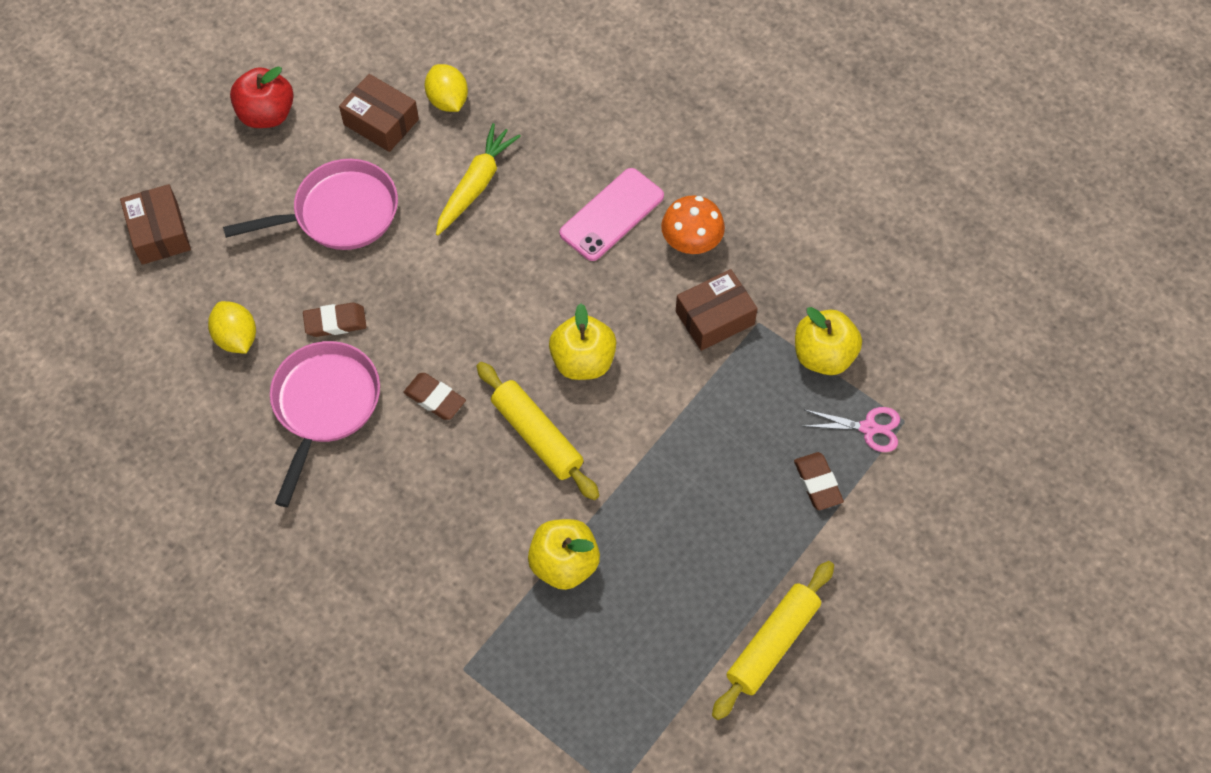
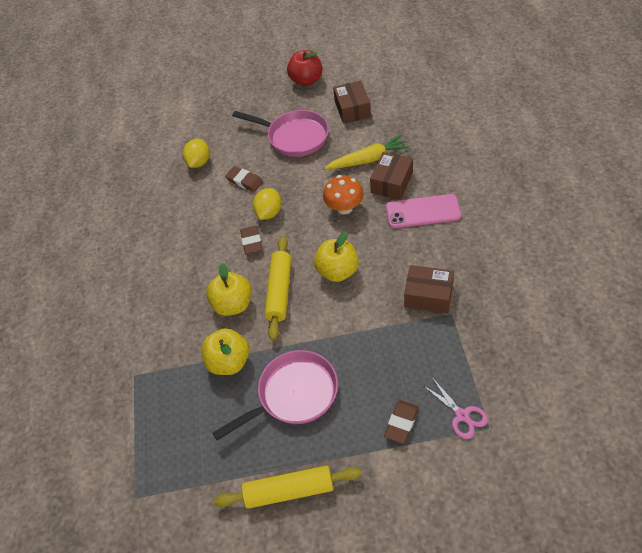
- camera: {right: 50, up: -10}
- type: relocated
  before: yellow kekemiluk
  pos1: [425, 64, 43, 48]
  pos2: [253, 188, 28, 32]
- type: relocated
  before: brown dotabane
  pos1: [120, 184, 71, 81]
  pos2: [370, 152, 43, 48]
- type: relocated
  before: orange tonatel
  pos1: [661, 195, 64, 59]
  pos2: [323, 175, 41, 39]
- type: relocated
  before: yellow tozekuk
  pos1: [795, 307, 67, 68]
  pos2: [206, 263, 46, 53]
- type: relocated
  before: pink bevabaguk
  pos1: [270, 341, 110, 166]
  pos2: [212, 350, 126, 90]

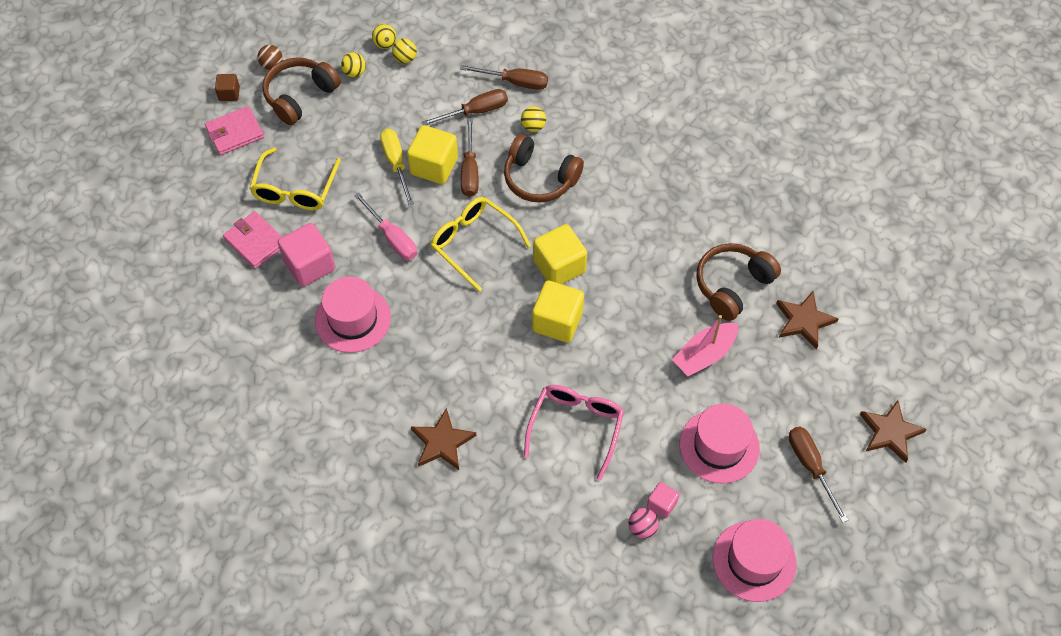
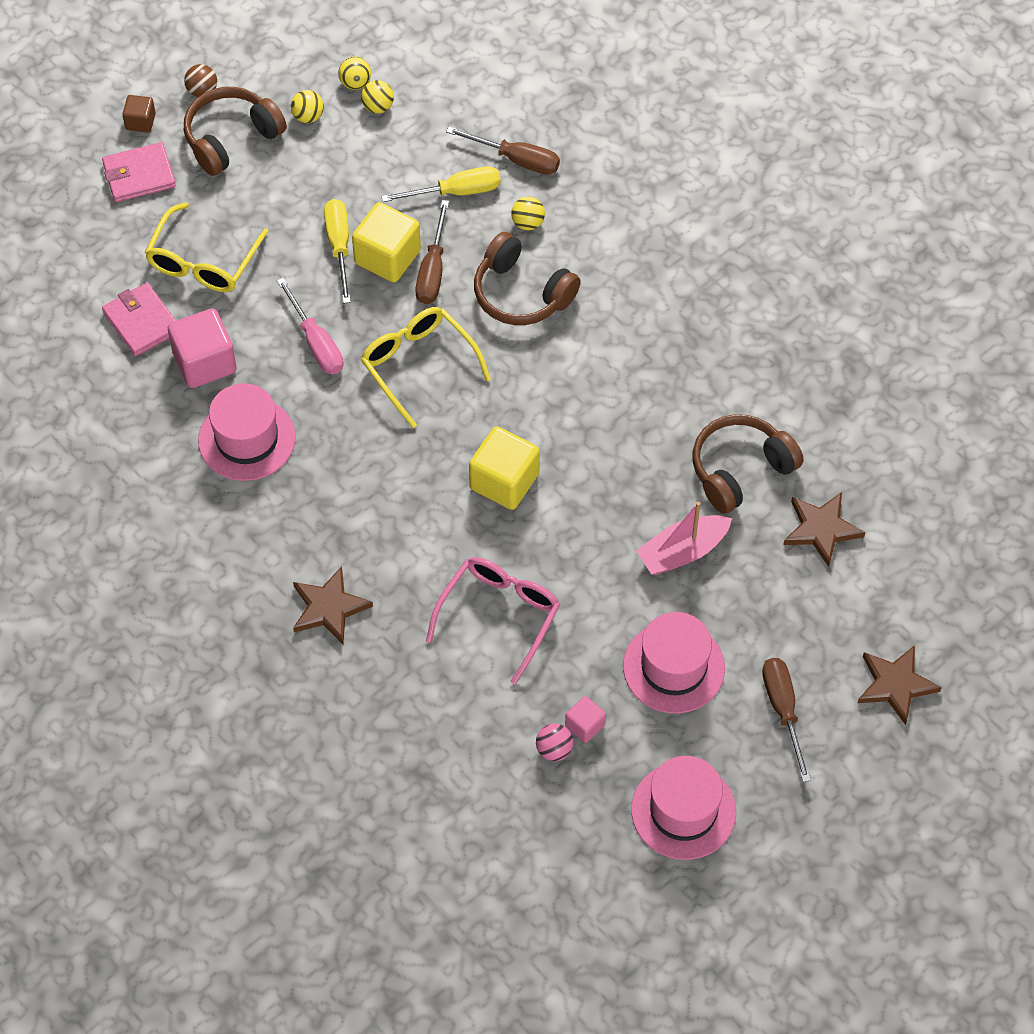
- camera: {right: 10, up: 0}
- type: colour
  before: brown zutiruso
  after: yellow zutiruso
  pos1: [421, 89, 87, 36]
  pos2: [381, 166, 120, 36]
- type: missing
  before: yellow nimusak
  pos1: [533, 224, 54, 60]

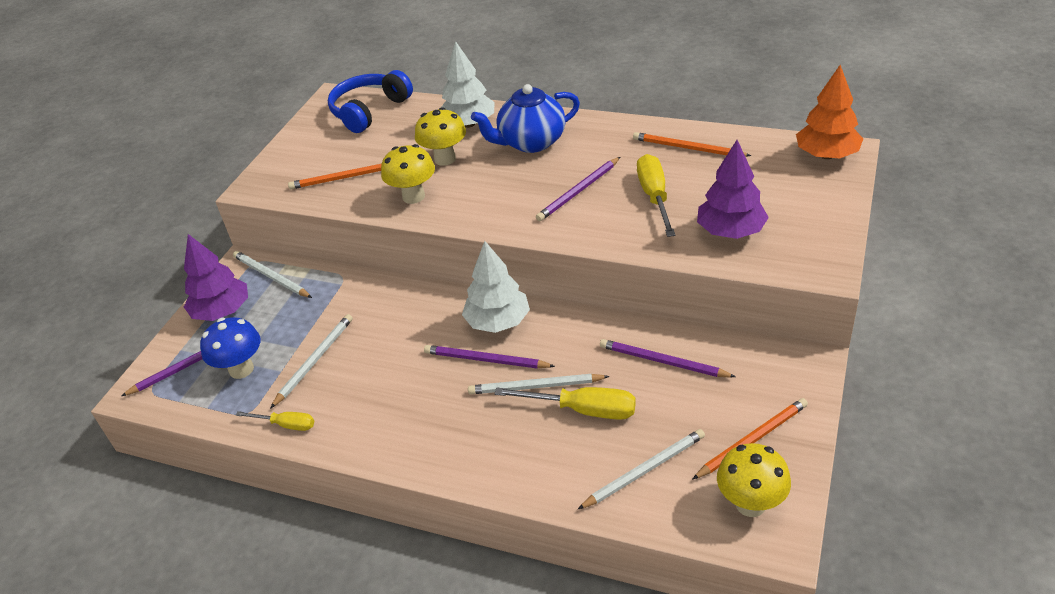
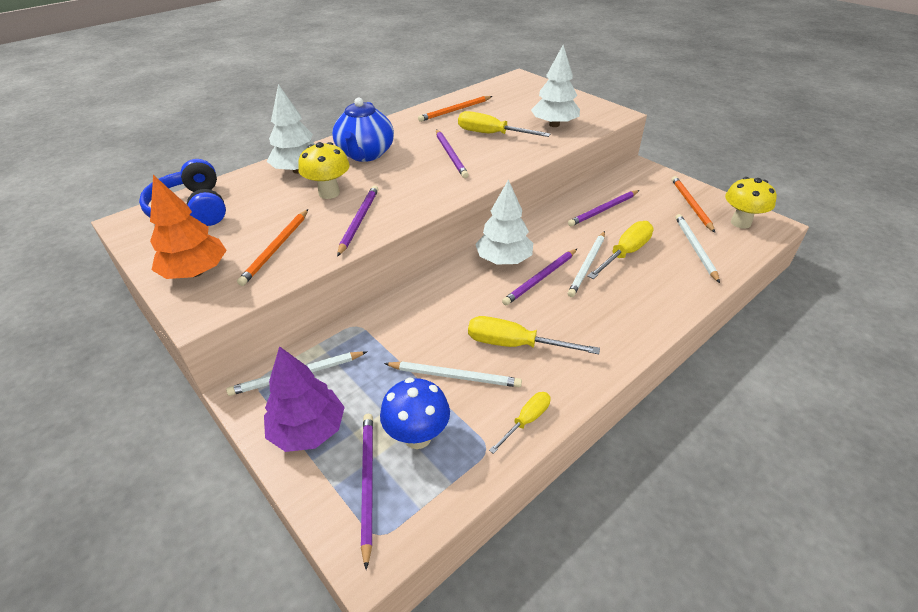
- camera: {right: -65, up: 0}
- type: relocated
  before: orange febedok
  pos1: [796, 65, 67, 94]
  pos2: [150, 175, 77, 104]
- type: colour
  before: purple febedok
  after: white febedok
  pos1: [697, 140, 72, 99]
  pos2: [531, 45, 49, 82]
- type: exchanged
  before: yellow tonatel
  after: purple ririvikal
  pos1: [381, 144, 54, 60]
  pos2: [337, 186, 41, 71]
- type: spun
  before: white ririvikal
  pos1: [270, 314, 83, 95]
  pos2: [384, 361, 138, 26]
  turn: 135
- type: appeared
  after: yellow zutiruso
  pos2: [468, 316, 132, 38]

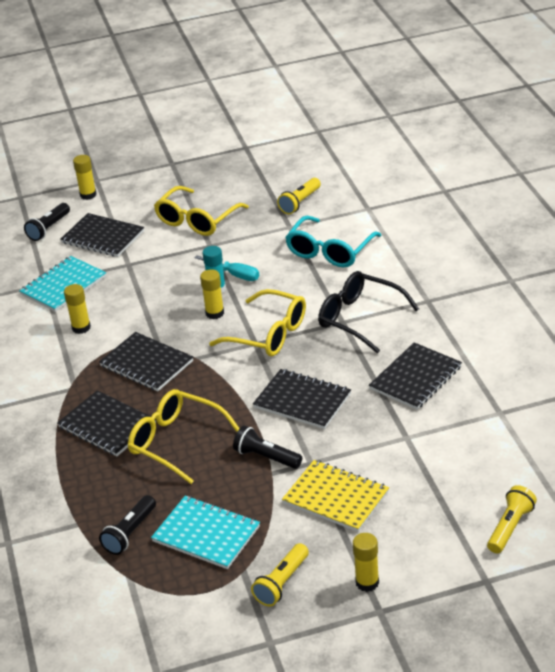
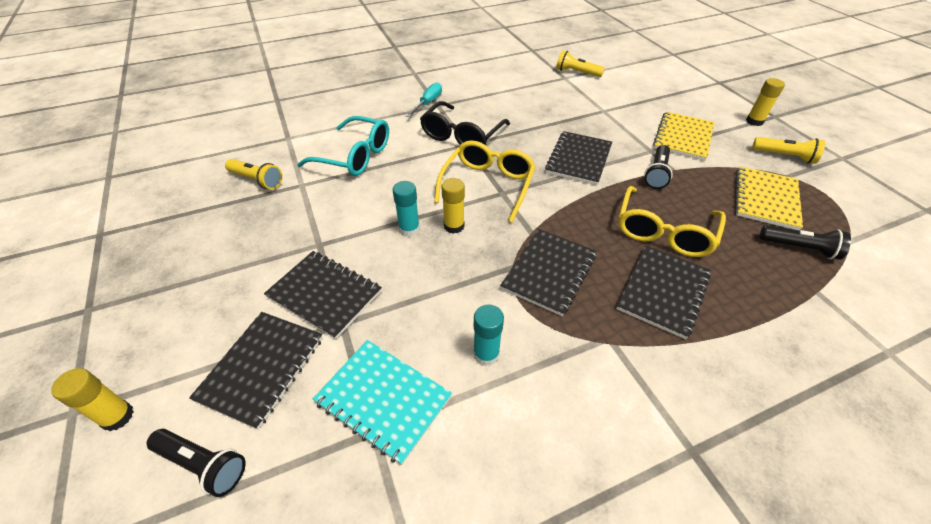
- camera: {right: -100, up: 10}
- type: missing
  before: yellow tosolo
  pos1: [154, 186, 95, 50]
- type: relocated
  before: turquoise zutiruso
  pos1: [194, 255, 65, 26]
  pos2: [406, 83, 36, 34]
- type: colour
  before: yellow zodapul
  after: turquoise zodapul
  pos1: [64, 284, 27, 50]
  pos2: [473, 304, 31, 62]
- type: relocated
  before: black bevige
  pos1: [369, 342, 93, 68]
  pos2: [264, 251, 118, 88]
- type: relocated
  before: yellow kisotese
  pos1: [487, 485, 50, 68]
  pos2: [556, 50, 49, 27]
- type: colour
  before: turquoise bevige
  after: yellow bevige
  pos1: [151, 496, 109, 73]
  pos2: [735, 166, 68, 65]

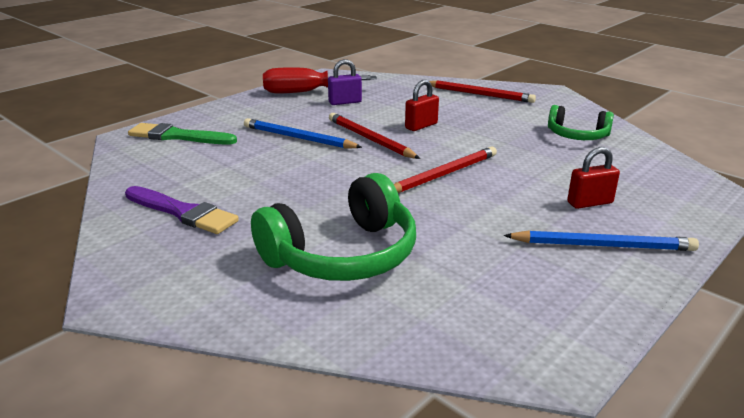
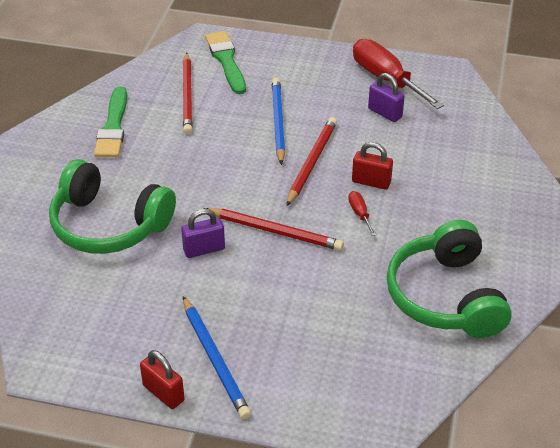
- camera: {right: 60, up: 15}
- type: relocated
  before: red ririvikal
  pos1: [429, 80, 107, 23]
  pos2: [183, 53, 10, 81]
- type: size
  before: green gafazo
  pos1: [548, 105, 66, 35]
  pos2: [386, 220, 126, 118]
  scale: 1.71
- type: relocated
  before: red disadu
  pos1: [567, 147, 53, 62]
  pos2: [140, 350, 45, 59]
- type: colour
  before: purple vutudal
  after: green vutudal
  pos1: [125, 186, 114, 48]
  pos2: [94, 86, 33, 71]
- type: appeared
  after: red zutiruso
  pos2: [348, 191, 28, 45]
- type: appeared
  after: purple disadu
  pos2: [181, 209, 44, 49]

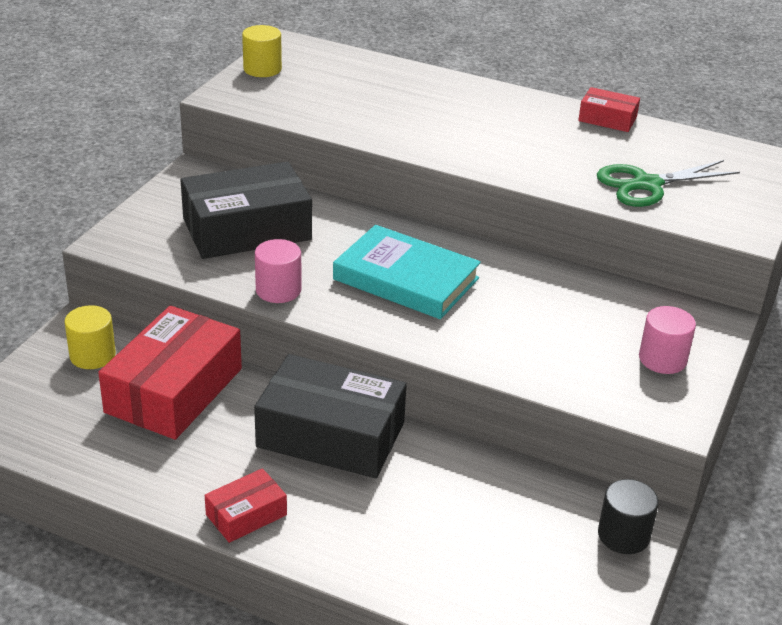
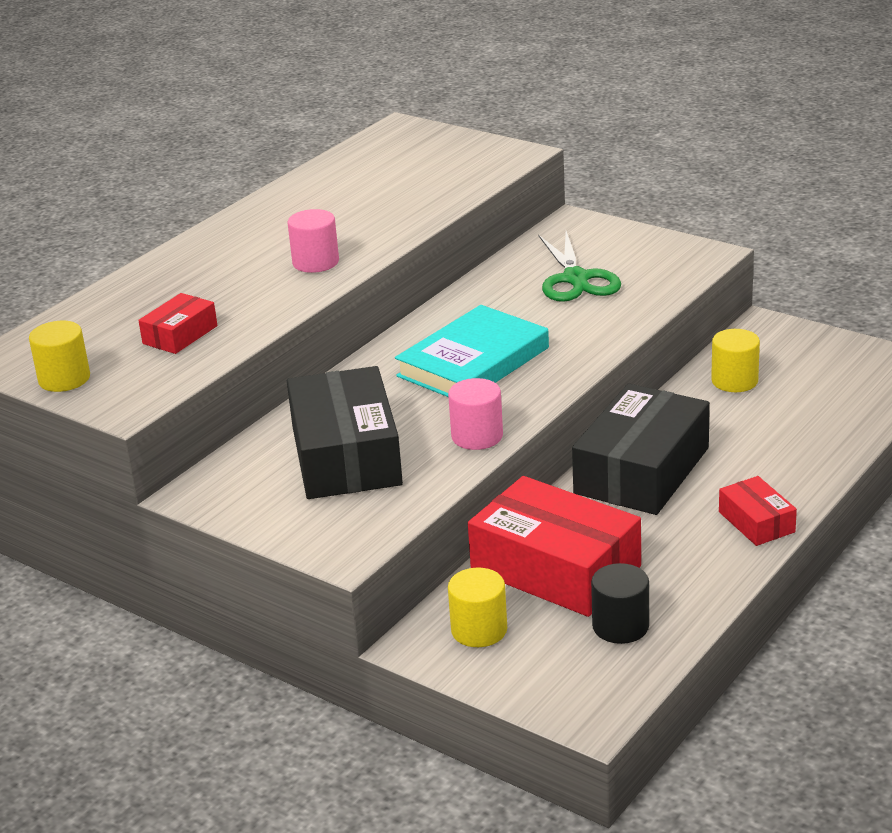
- camera: {right: -75, up: -5}
- type: relocated
  before: red dotabane
  pos1: [578, 87, 62, 45]
  pos2: [138, 293, 80, 61]
- type: relocated
  before: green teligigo
  pos1: [597, 160, 143, 47]
  pos2: [538, 231, 83, 71]
- type: relocated
  before: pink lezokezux
  pos1: [639, 306, 57, 68]
  pos2: [287, 209, 52, 64]
- type: relocated
  before: black lezokezux
  pos1: [598, 479, 61, 75]
  pos2: [591, 563, 58, 81]
- type: appeared
  after: yellow lezokezux
  pos2: [711, 329, 49, 63]

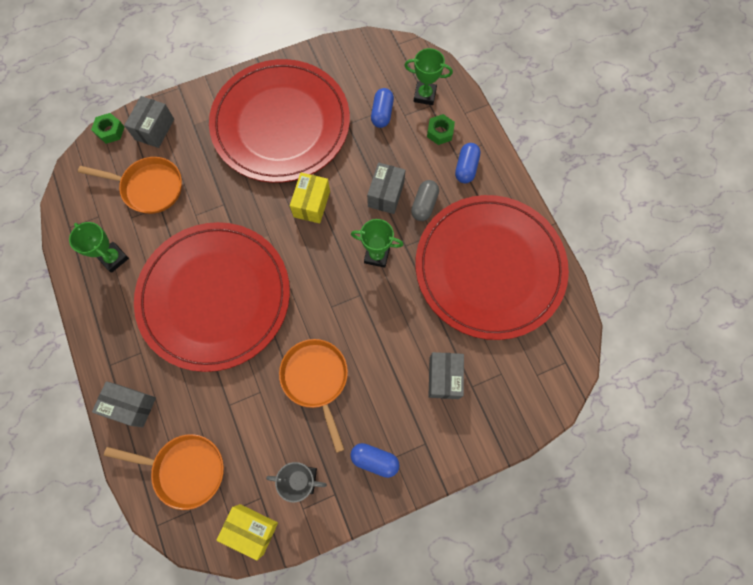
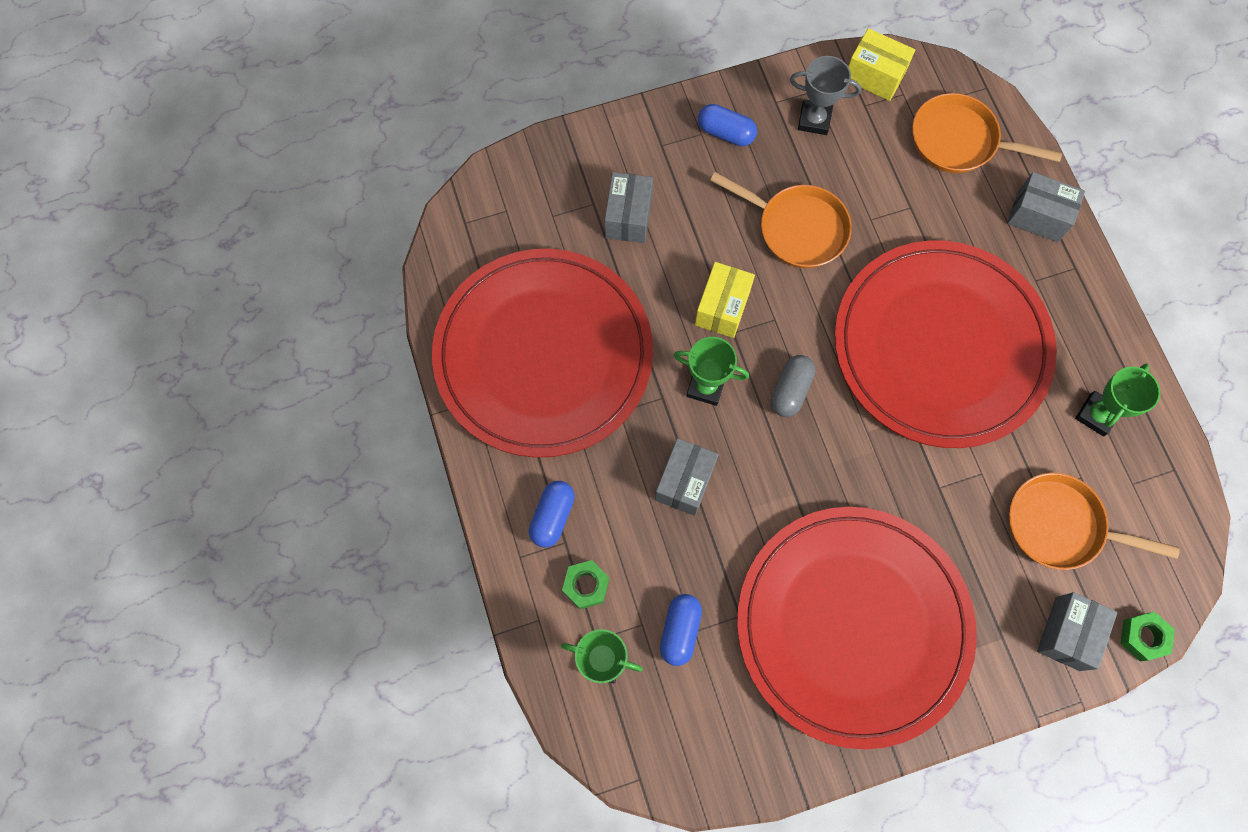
- camera: {right: -175, up: 0}
- type: relocated
  before: yellow dotabane
  pos1: [290, 173, 40, 51]
  pos2: [695, 262, 60, 76]
- type: relocated
  before: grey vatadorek
  pos1: [411, 180, 28, 41]
  pos2: [771, 355, 45, 62]
- type: spun
  before: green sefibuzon
  pos1: [69, 222, 60, 51]
  pos2: [1075, 363, 85, 73]
  turn: 75
- type: spun
  before: orange bevabaguk
  pos1: [279, 339, 69, 114]
  pos2: [710, 172, 142, 96]
  turn: -45

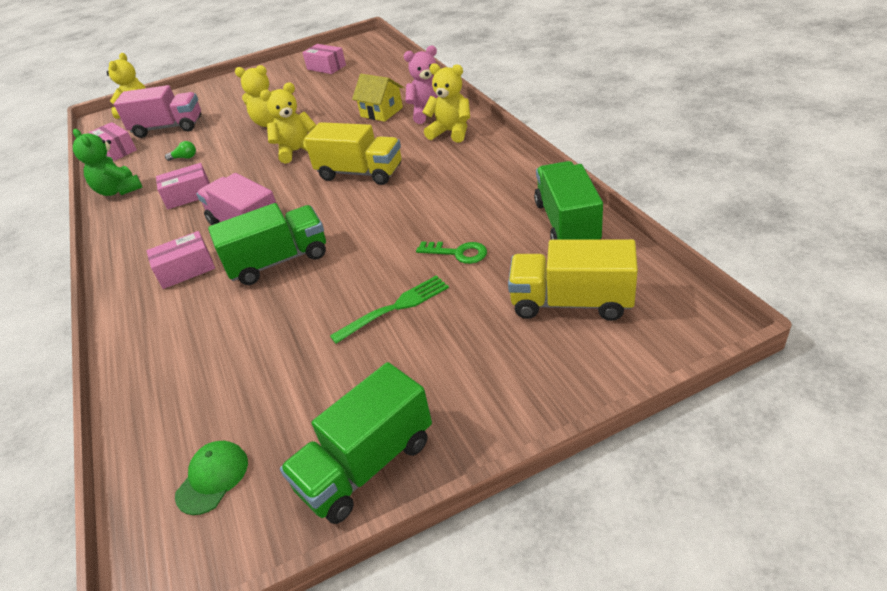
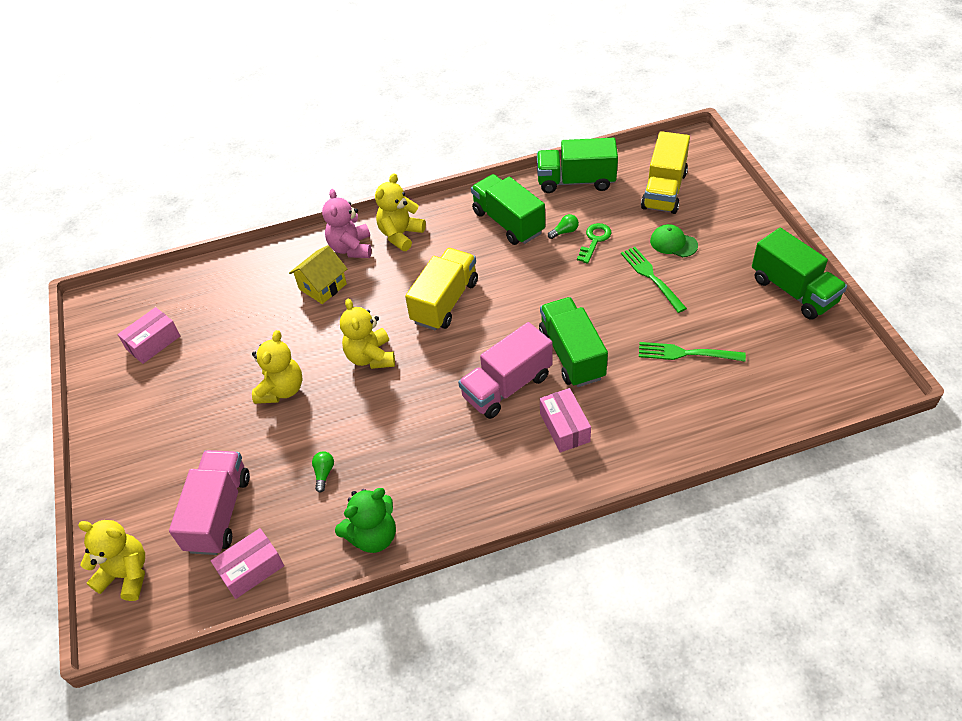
- camera: {right: -85, up: 10}
- type: missing
  before: pink dotabane
  pos1: [156, 163, 54, 46]
- type: relocated
  before: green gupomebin
  pos1: [175, 441, 73, 74]
  pos2: [650, 224, 48, 33]
- type: appeared
  after: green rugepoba
  pos2: [471, 174, 74, 71]
- type: appeared
  after: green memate
  pos2: [548, 214, 31, 25]
- type: appeared
  after: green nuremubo
  pos2: [639, 342, 107, 19]

